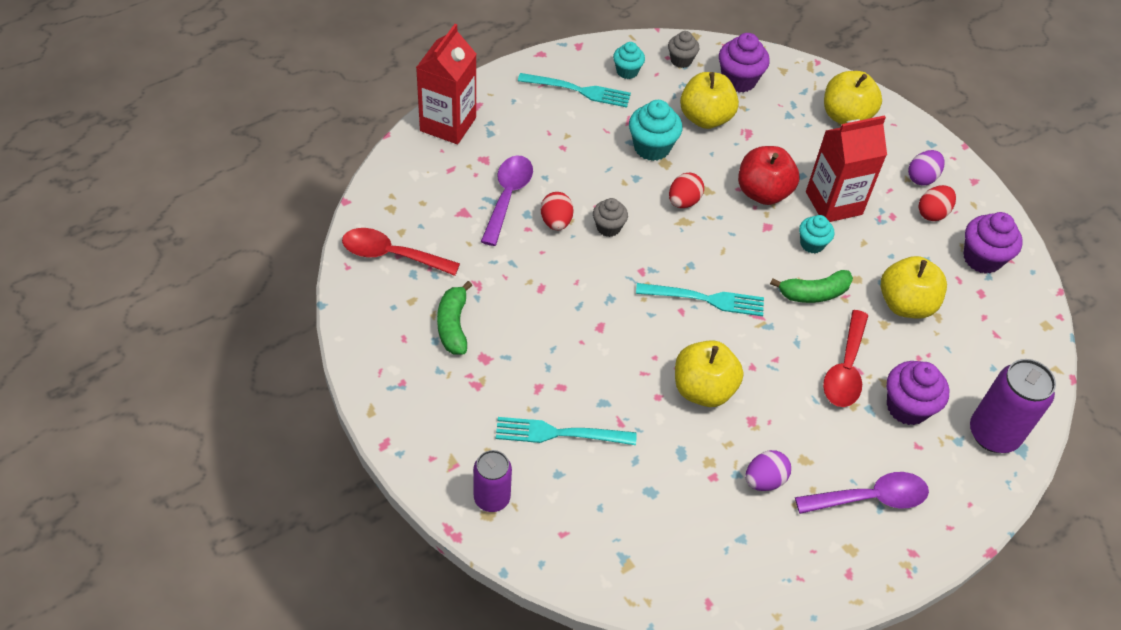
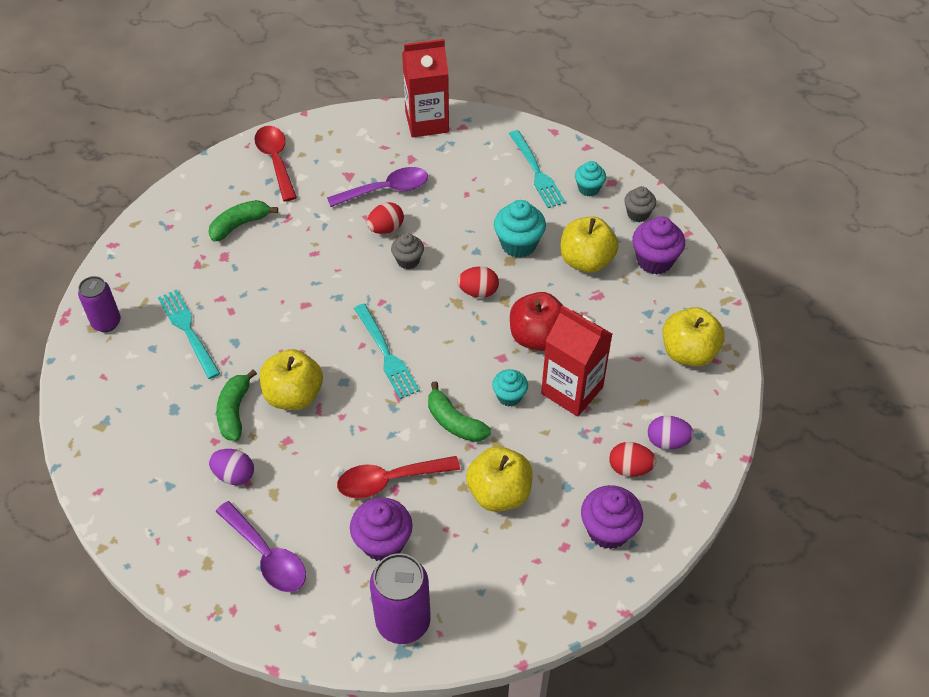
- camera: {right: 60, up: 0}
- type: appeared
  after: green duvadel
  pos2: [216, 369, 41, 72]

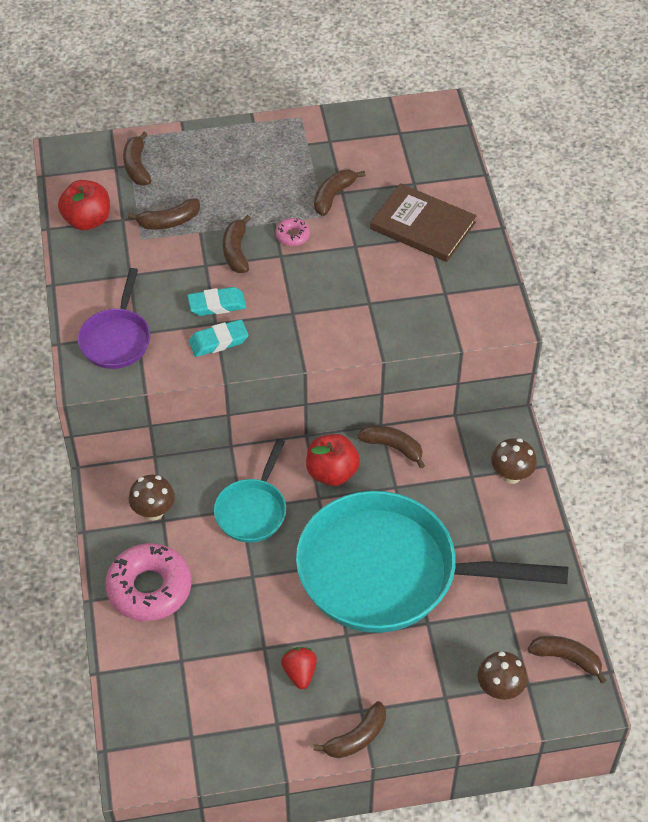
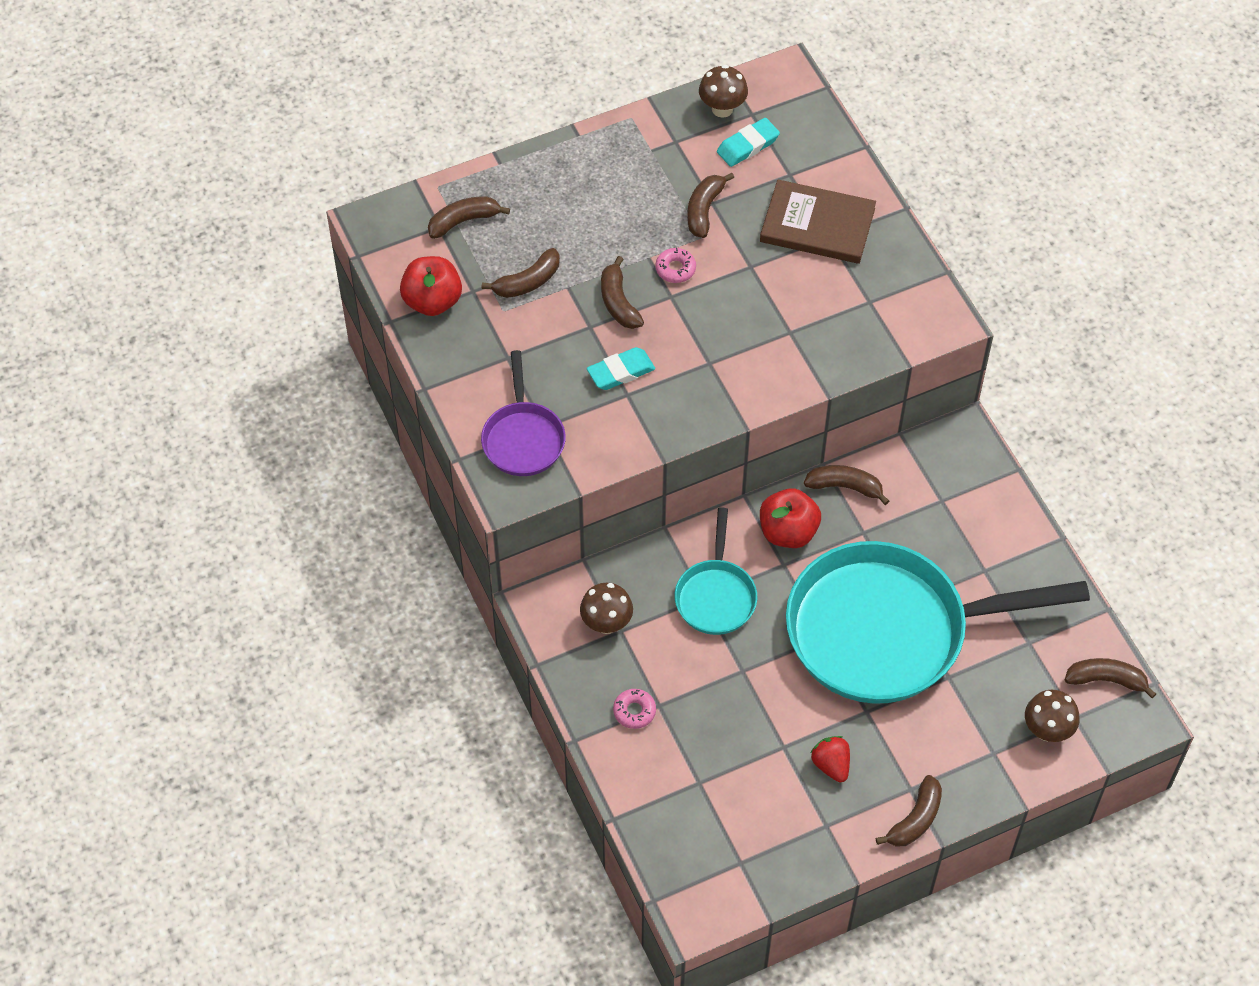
- camera: {right: -15, up: 5}
- type: spun
  before: brown duvadel
  pos1: [123, 132, 28, 53]
  pos2: [428, 197, 82, 42]
  turn: 90
- type: relocated
  before: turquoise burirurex
  pos1: [189, 319, 59, 38]
  pos2: [717, 118, 63, 49]
- type: relocated
  before: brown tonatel
  pos1: [491, 438, 46, 46]
  pos2: [699, 65, 49, 53]
- type: size
  before: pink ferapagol
  pos1: [105, 543, 86, 78]
  pos2: [613, 689, 43, 40]
  scale: 0.44

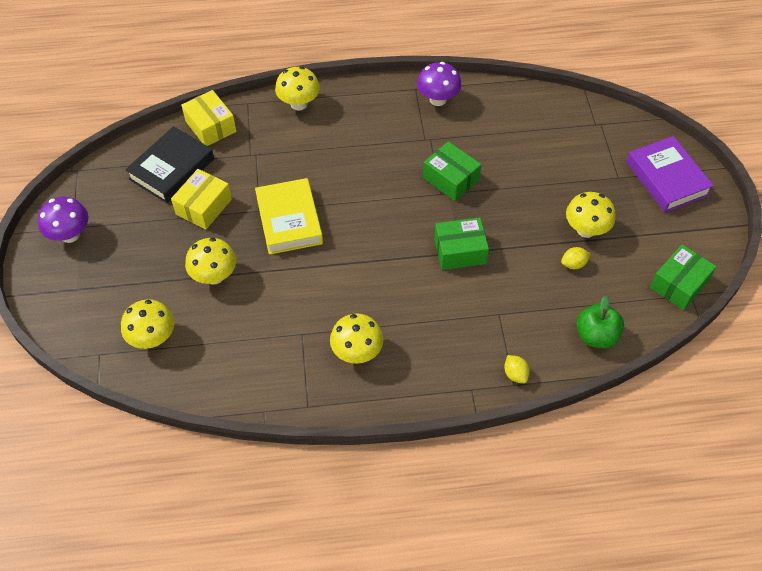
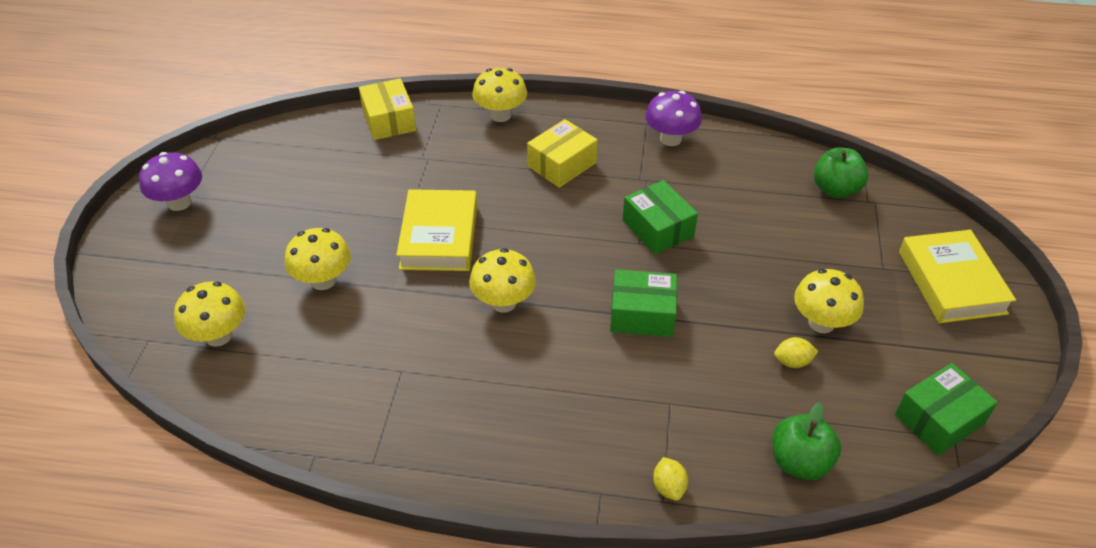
- camera: {right: 15, up: -10}
- type: missing
  before: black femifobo
  pos1: [125, 126, 89, 77]
- type: colour
  before: purple femifobo
  after: yellow femifobo
  pos1: [626, 136, 88, 76]
  pos2: [899, 230, 117, 93]
- type: relocated
  before: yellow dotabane
  pos1: [171, 169, 61, 60]
  pos2: [527, 119, 70, 69]
- type: relocated
  before: yellow tonatel
  pos1: [330, 314, 53, 50]
  pos2: [469, 248, 67, 65]
- type: appeared
  after: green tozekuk
  pos2: [814, 147, 54, 51]

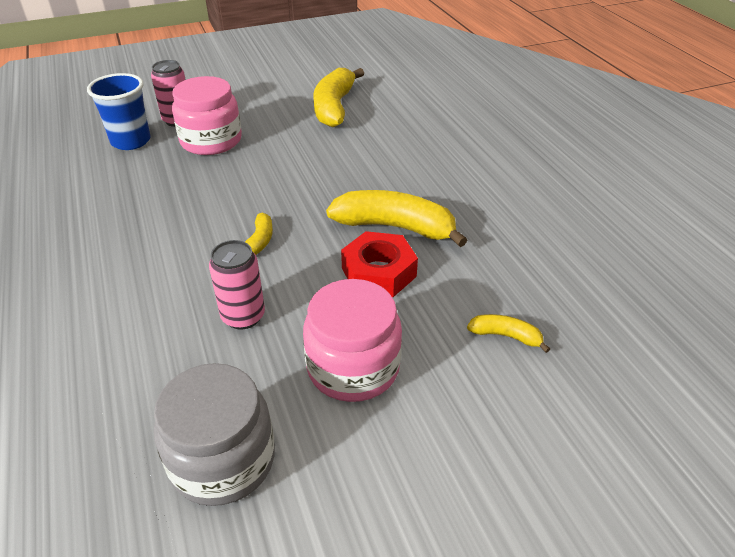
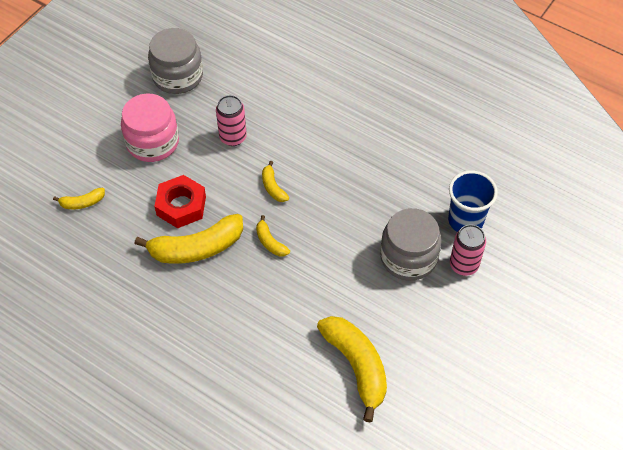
- camera: {right: 145, up: 15}
- type: colour
  before: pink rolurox
  after: grey rolurox
  pos1: [172, 76, 70, 79]
  pos2: [380, 208, 62, 73]
- type: appeared
  after: yellow duvadel
  pos2: [256, 215, 34, 42]

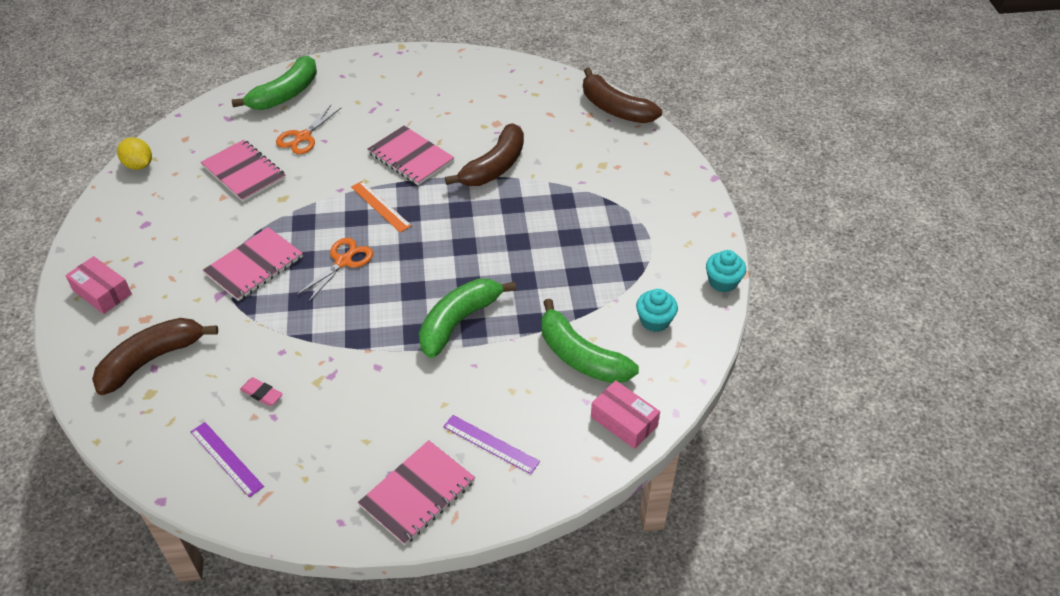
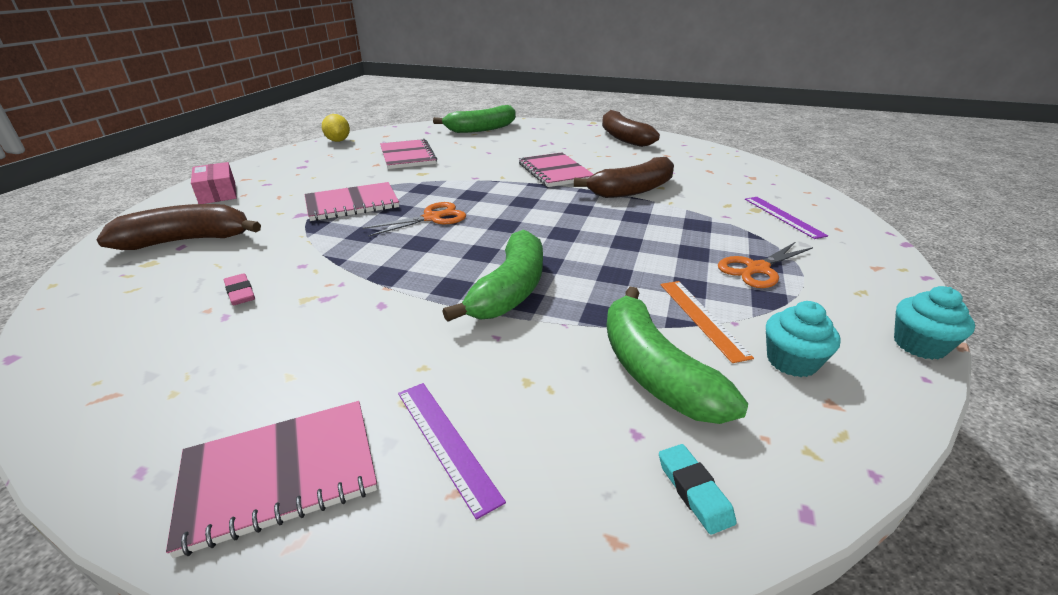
- camera: {right: 25, up: -15}
- type: relocated
  before: brown duvadel
  pos1: [583, 67, 79, 56]
  pos2: [602, 110, 58, 37]
- type: relocated
  before: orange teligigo
  pos1: [276, 105, 65, 49]
  pos2: [718, 242, 95, 46]
- type: relocated
  before: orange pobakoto
  pos1: [351, 181, 61, 51]
  pos2: [660, 281, 94, 82]
- type: spun
  before: green duvadel
  pos1: [419, 279, 97, 79]
  pos2: [442, 230, 101, 92]
  turn: 135
- type: exchanged
  before: pink dotabane
  after: turquoise burirurex
  pos1: [591, 380, 69, 69]
  pos2: [659, 444, 77, 91]
- type: relocated
  before: purple pobakoto
  pos1: [190, 422, 74, 75]
  pos2: [745, 197, 83, 42]

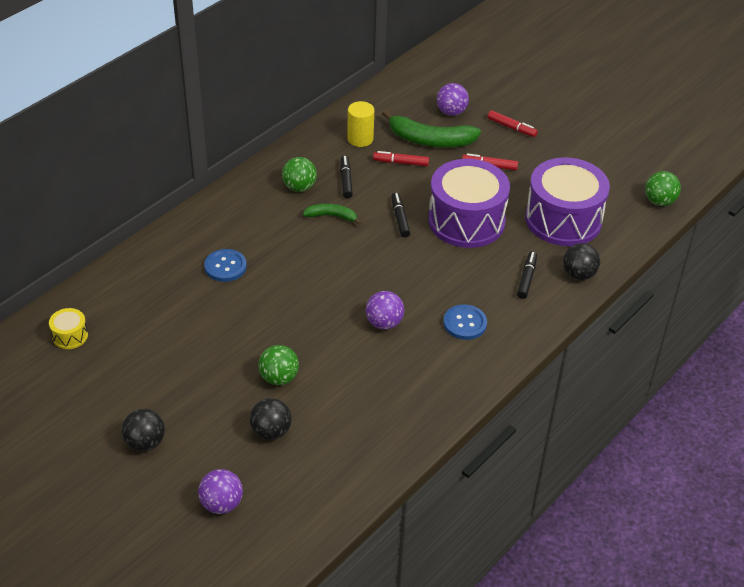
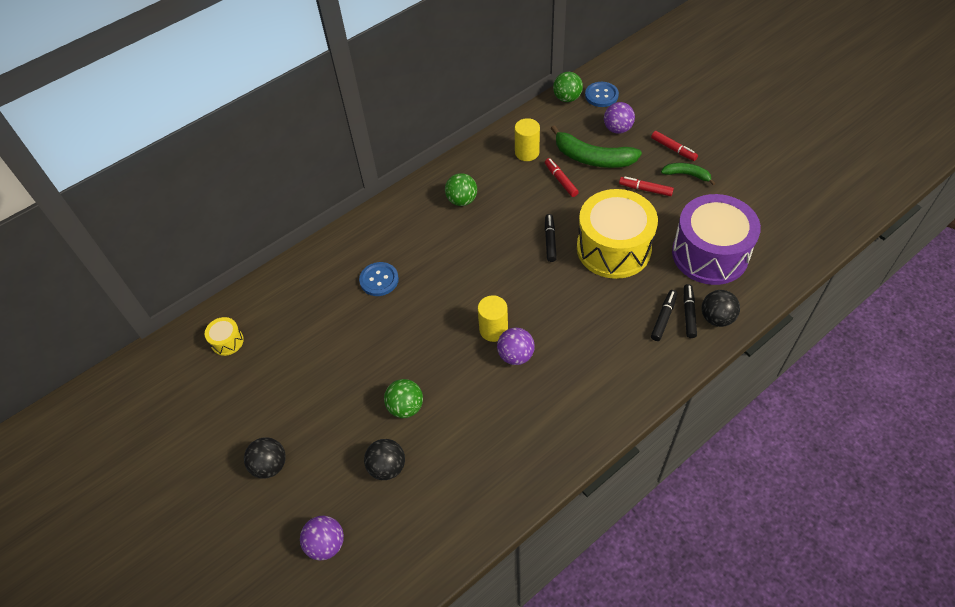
- camera: {right: 15, up: 10}
- type: spun
  before: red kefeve
  pos1: [373, 151, 56, 15]
  pos2: [545, 158, 34, 39]
  turn: 45
- type: relocated
  before: black kefeve
  pos1: [340, 156, 13, 42]
  pos2: [683, 284, 14, 54]
- type: colour
  before: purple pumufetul
  after: yellow pumufetul
  pos1: [428, 159, 82, 89]
  pos2: [577, 189, 81, 90]
- type: relocated
  before: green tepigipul
  pos1: [645, 171, 36, 35]
  pos2: [553, 72, 30, 30]
- type: relocated
  before: green duvadel
  pos1: [303, 204, 58, 21]
  pos2: [661, 163, 55, 23]
- type: relocated
  before: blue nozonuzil
  pos1: [443, 305, 44, 35]
  pos2: [585, 82, 34, 25]
- type: appeared
  after: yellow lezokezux
  pos2: [478, 295, 30, 47]

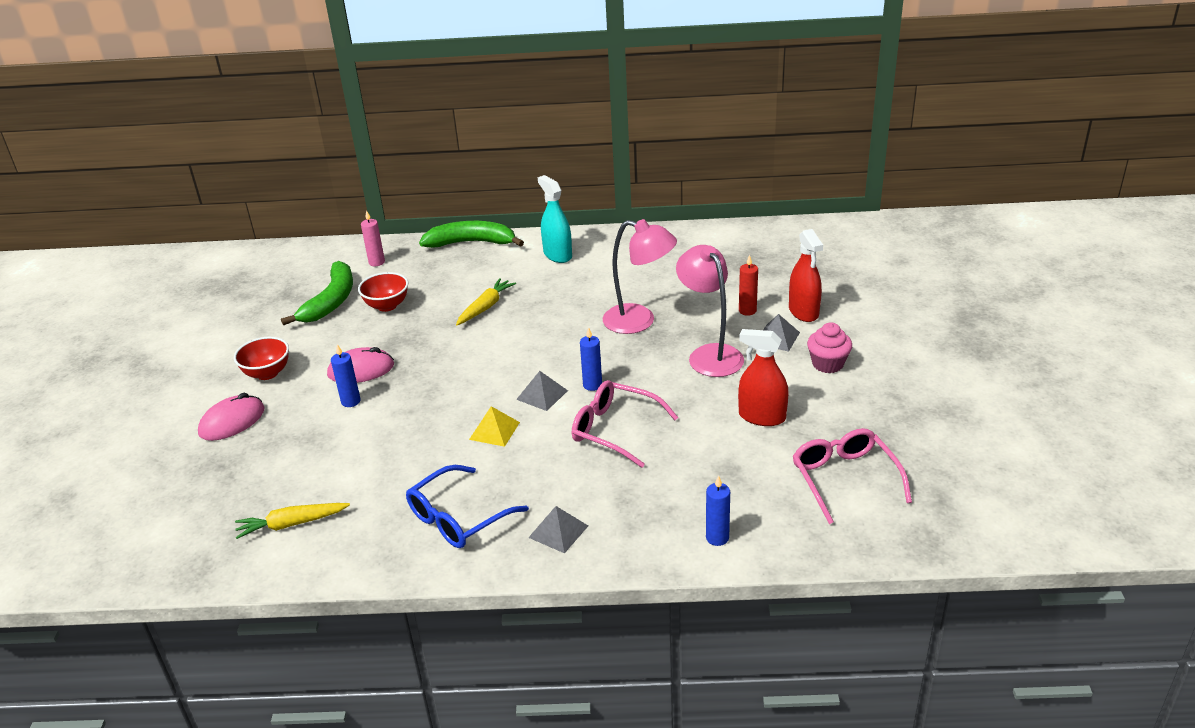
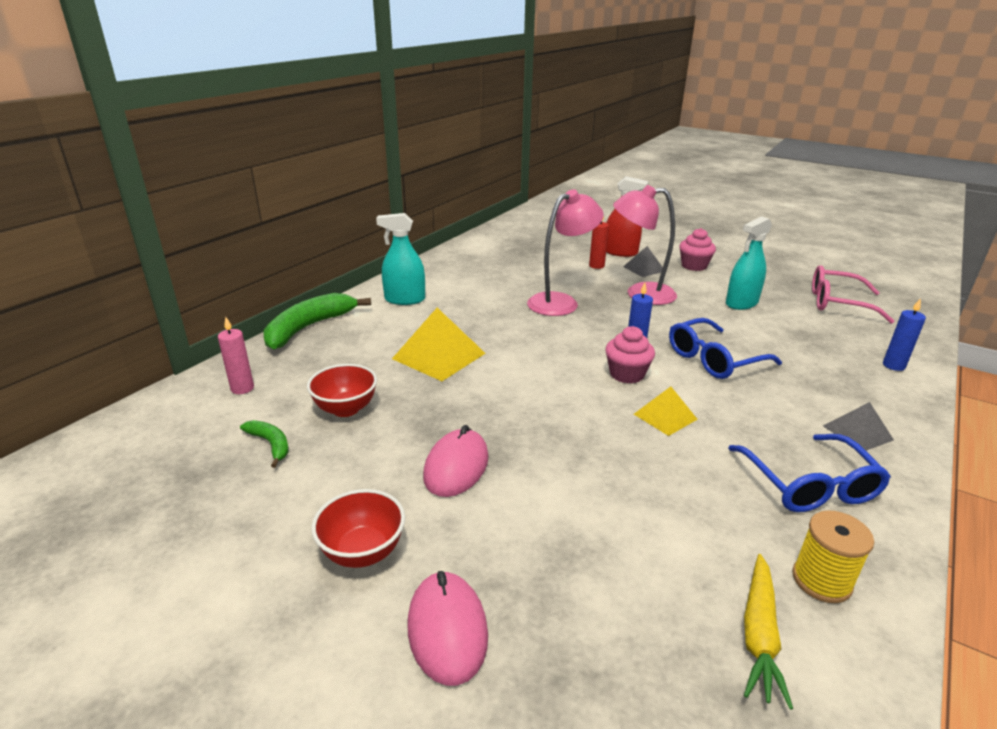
- camera: {right: -60, up: -5}
- type: size
  before: green duvadel
  pos1: [281, 261, 72, 65]
  pos2: [240, 420, 48, 48]
  scale: 0.49
- type: exchanged
  before: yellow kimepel
  after: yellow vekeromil
  pos1: [456, 278, 60, 48]
  pos2: [392, 308, 94, 73]
- type: colour
  before: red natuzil
  after: turquoise natuzil
  pos1: [738, 329, 51, 97]
  pos2: [726, 216, 46, 94]
- type: missing
  before: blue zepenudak
  pos1: [331, 344, 30, 63]
- type: exchanged
  before: grey vekeromil
  after: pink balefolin
  pos1: [516, 371, 52, 40]
  pos2: [605, 326, 50, 58]
- type: colour
  before: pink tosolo
  after: blue tosolo
  pos1: [572, 380, 106, 88]
  pos2: [669, 318, 113, 61]
- type: appeared
  after: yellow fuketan
  pos2: [792, 510, 82, 93]

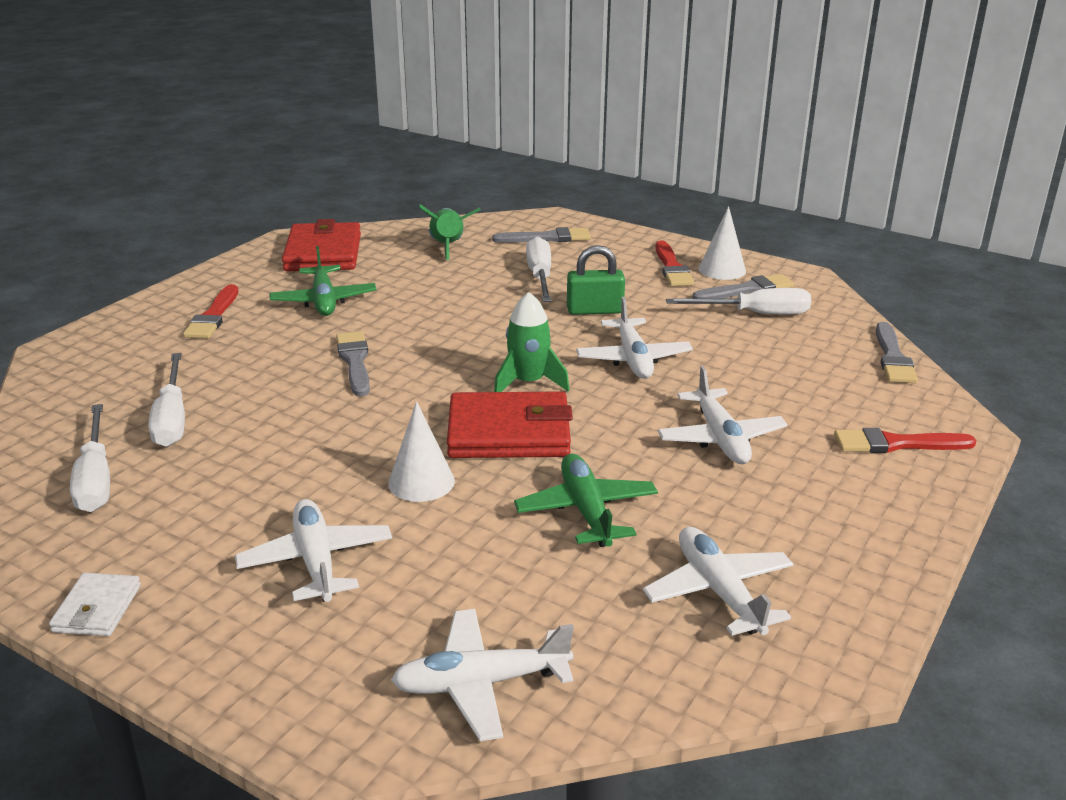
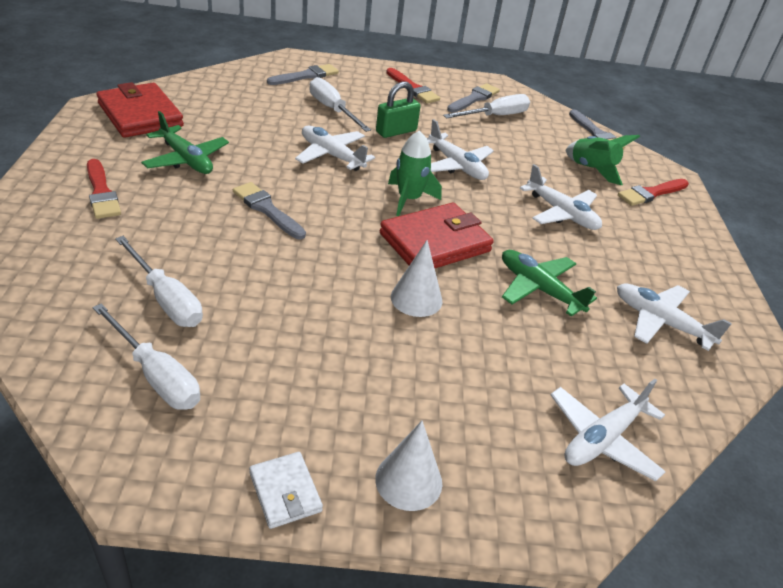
- camera: {right: -35, up: 10}
- type: relocated
  before: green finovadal
  pos1: [419, 204, 62, 56]
  pos2: [565, 135, 75, 50]
- type: relocated
  before: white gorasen
  pos1: [698, 206, 48, 74]
  pos2: [375, 420, 67, 91]
- type: relocated
  before: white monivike
  pos1: [235, 499, 157, 103]
  pos2: [295, 126, 80, 45]

